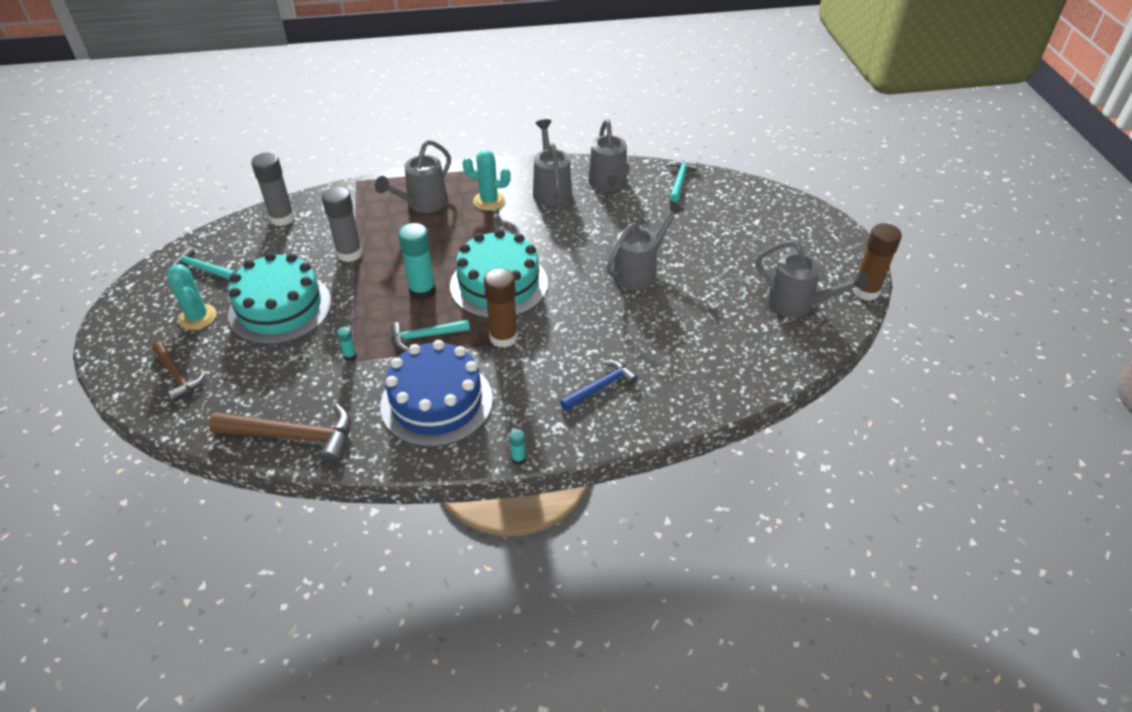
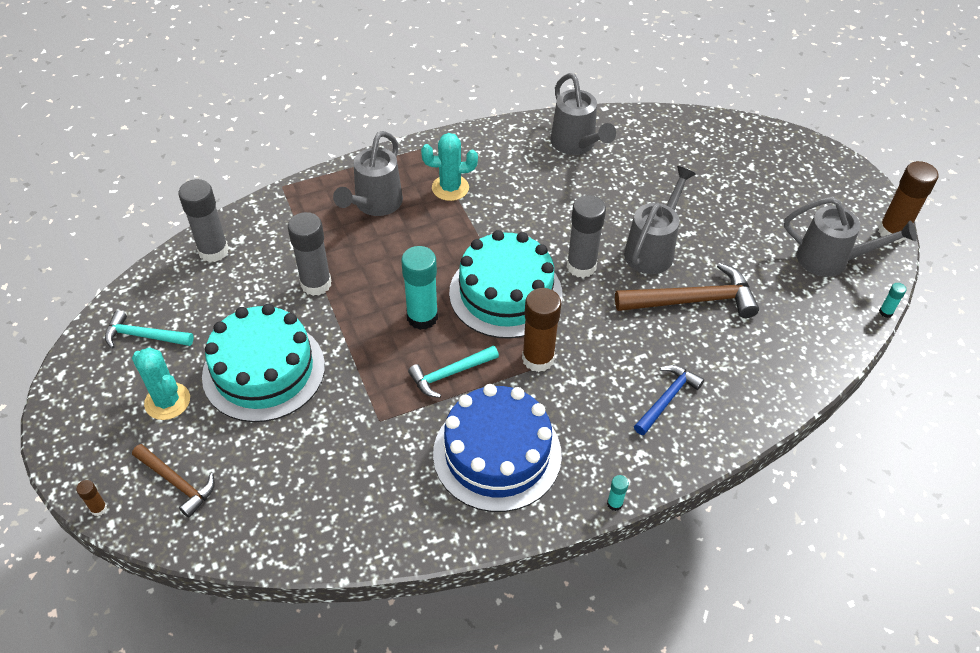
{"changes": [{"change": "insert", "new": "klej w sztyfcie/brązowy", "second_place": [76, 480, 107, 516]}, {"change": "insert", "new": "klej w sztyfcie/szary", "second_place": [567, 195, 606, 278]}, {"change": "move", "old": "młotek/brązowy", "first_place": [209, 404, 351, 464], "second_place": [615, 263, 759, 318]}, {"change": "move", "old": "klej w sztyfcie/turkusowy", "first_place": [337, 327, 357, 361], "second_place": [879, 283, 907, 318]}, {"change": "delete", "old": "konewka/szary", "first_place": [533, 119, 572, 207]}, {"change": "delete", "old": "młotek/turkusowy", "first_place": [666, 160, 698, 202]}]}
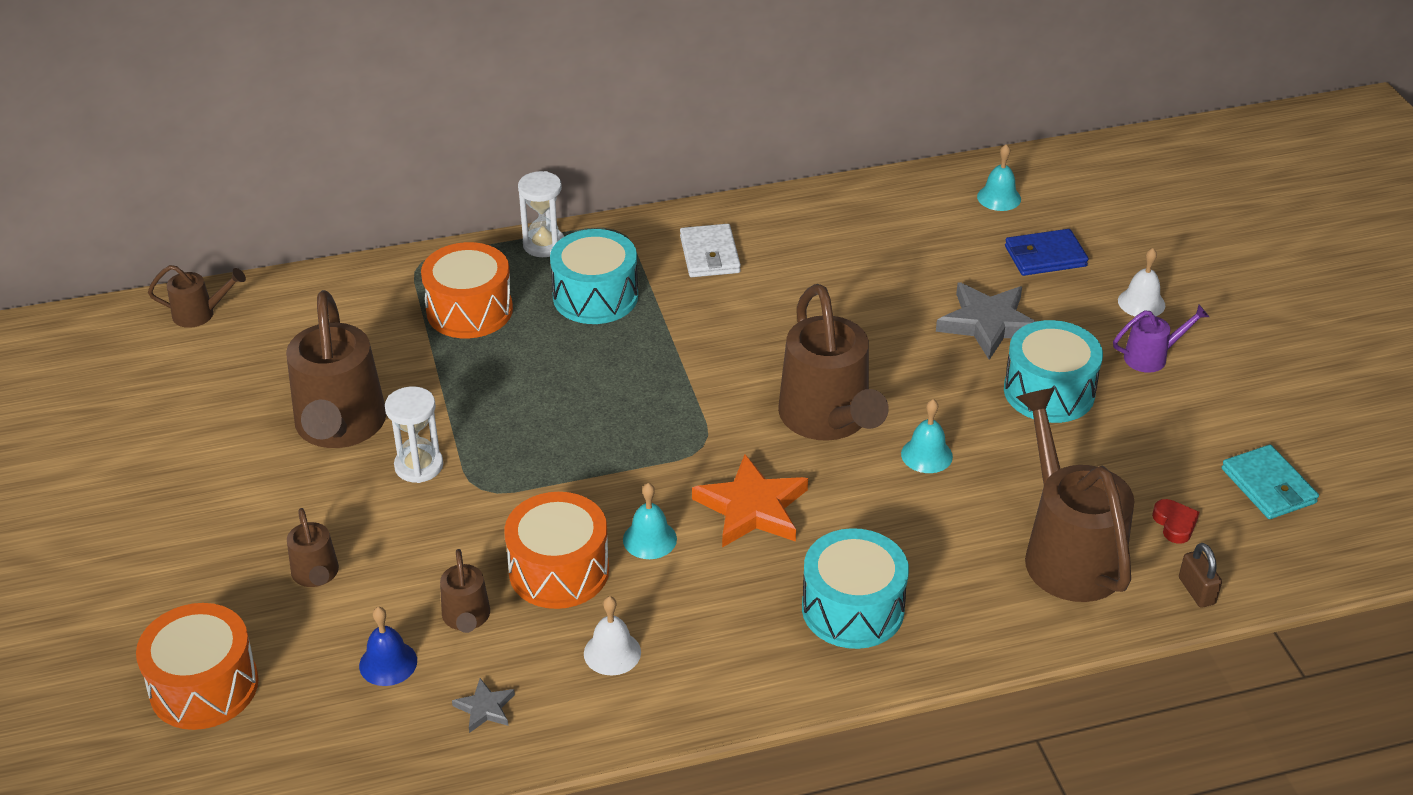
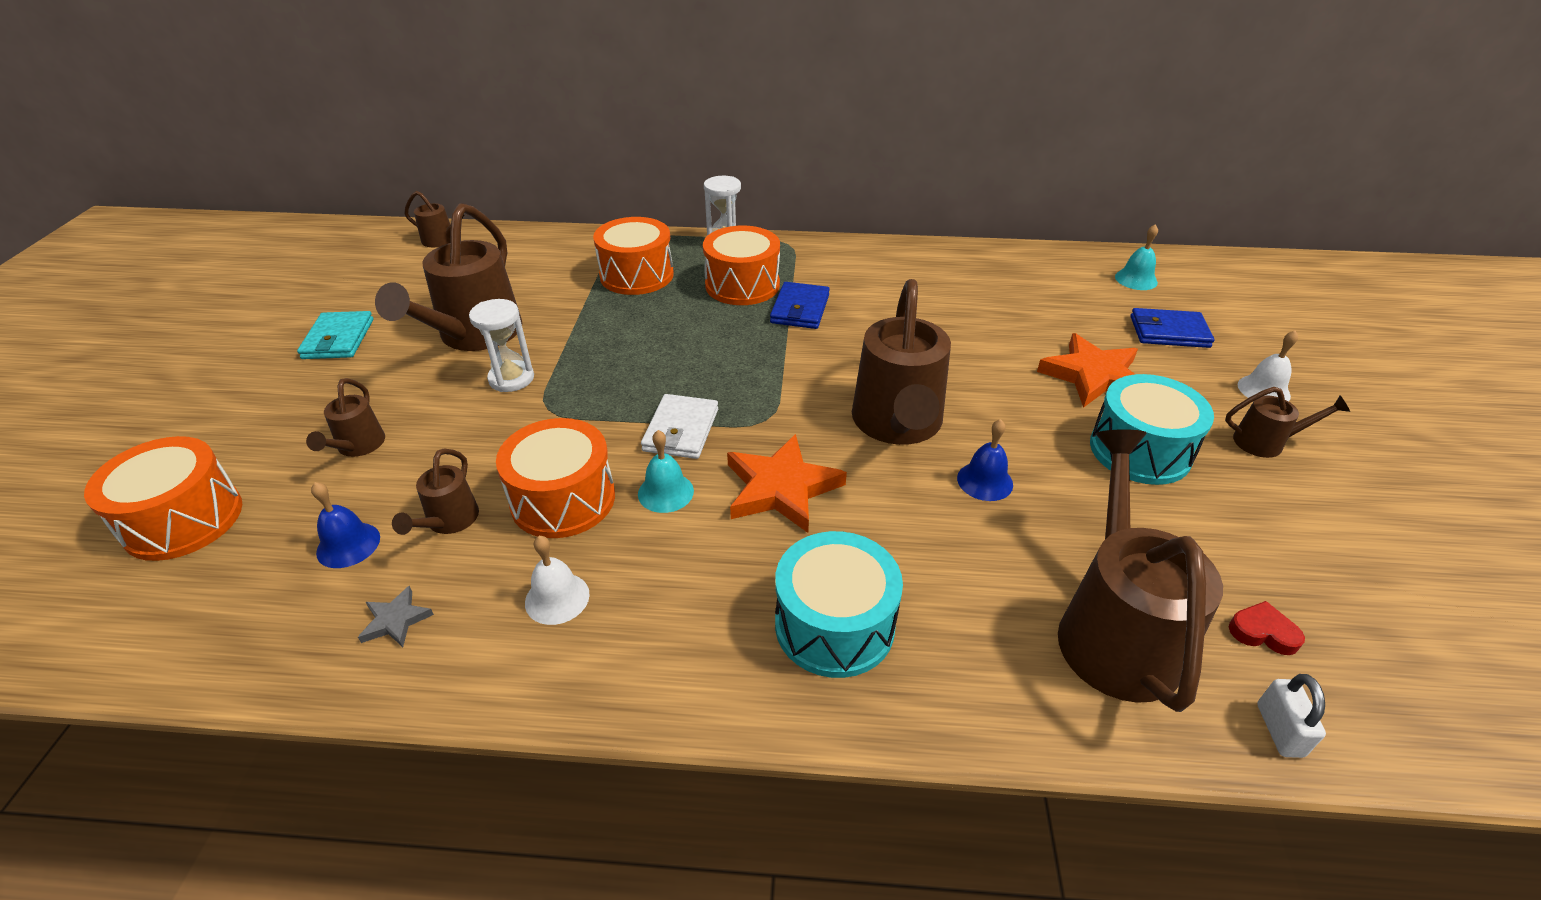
{"changes": [{"change": "move", "old": "portfel/turkusowy", "first_place": [1222, 445, 1319, 519], "second_place": [297, 311, 373, 359]}, {"change": "move", "old": "portfel/biały", "first_place": [680, 224, 741, 277], "second_place": [641, 394, 718, 459]}, {"change": "recolor", "old": "bęben/turkusowy", "new": "bęben/pomarańczowy", "first_place": [550, 229, 638, 324], "second_place": [703, 226, 780, 305]}, {"change": "insert", "new": "portfel/niebieski", "second_place": [770, 282, 830, 329]}, {"change": "recolor", "old": "dzwonek/turkusowy", "new": "dzwonek/niebieski", "first_place": [901, 399, 953, 473], "second_place": [957, 419, 1013, 501]}, {"change": "recolor", "old": "gwiazda/szary", "new": "gwiazda/pomarańczowy", "first_place": [936, 282, 1036, 360], "second_place": [1037, 333, 1138, 408]}, {"change": "recolor", "old": "konewka/fioletowy", "new": "konewka/brązowy", "first_place": [1113, 305, 1209, 373], "second_place": [1225, 387, 1350, 458]}, {"change": "rotate", "old": "serce/czerwony", "first_place": [1152, 499, 1199, 544], "second_place": [1229, 601, 1305, 655], "degrees": -75}, {"change": "recolor", "old": "kłódka/brązowy", "new": "kłódka/biały", "first_place": [1179, 543, 1222, 608], "second_place": [1257, 674, 1326, 758]}]}
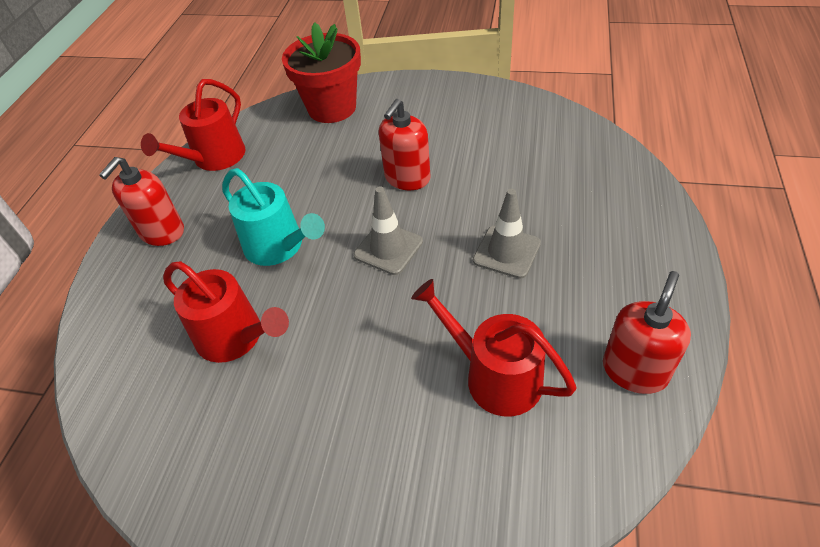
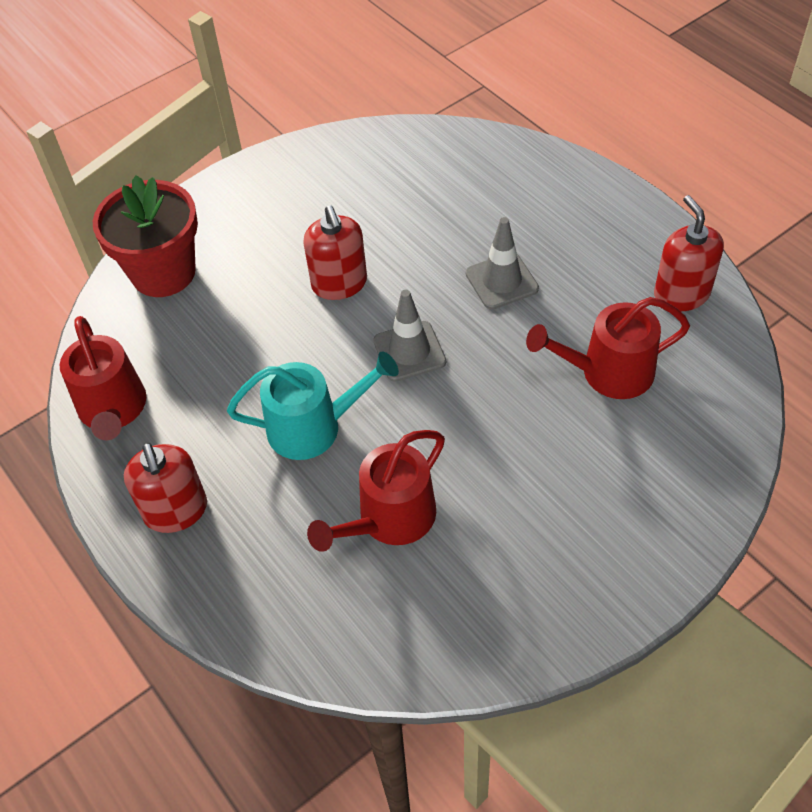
{"changes": [{"change": "rotate", "old": "konewka/czerwony", "first_place": [163, 261, 289, 363], "second_place": [307, 430, 445, 552], "degrees": 150}]}
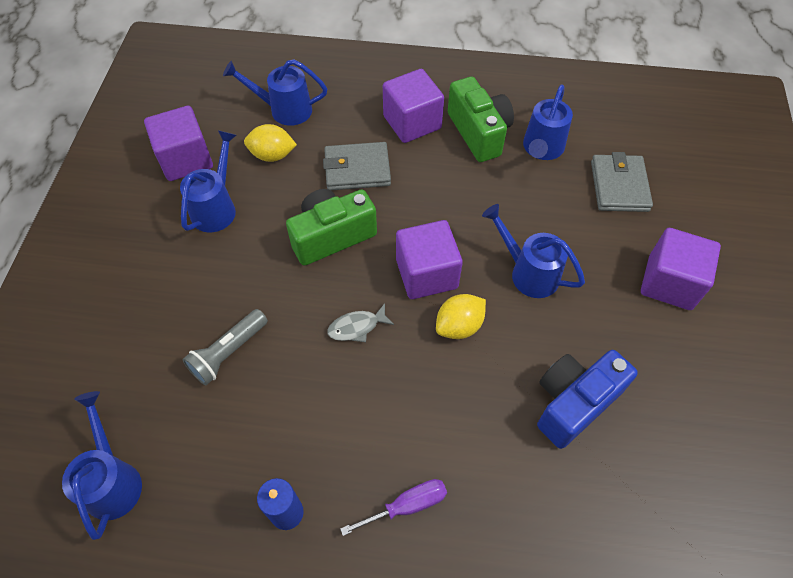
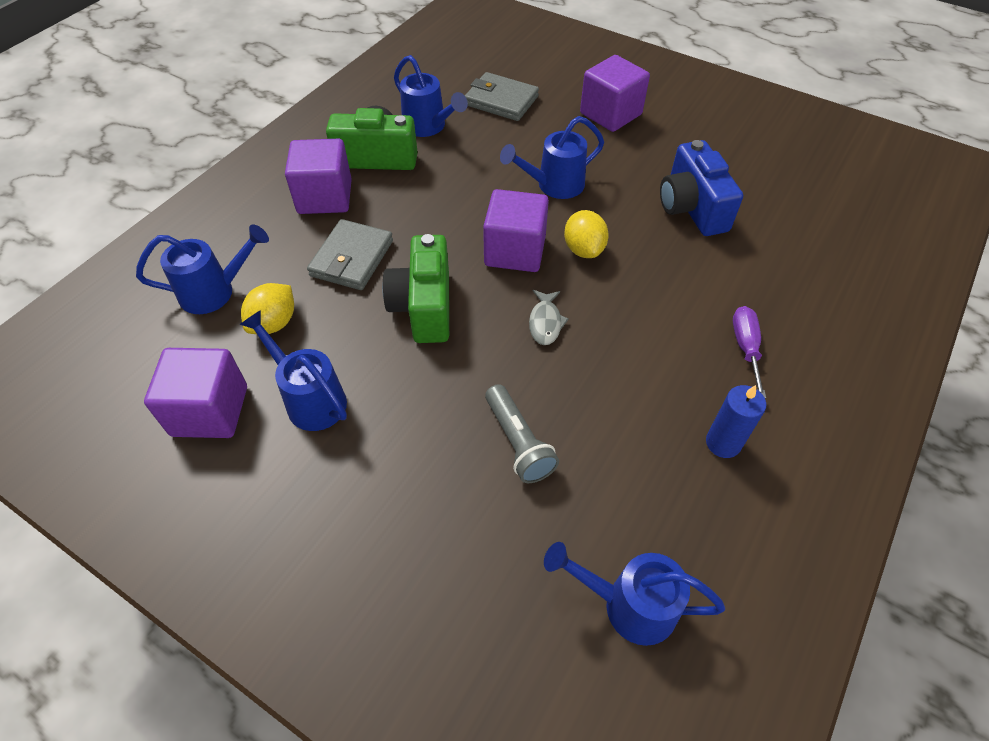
{"changes": [{"change": "rotate", "old": "konewka/niebieski", "first_place": [223, 59, 327, 126], "second_place": [136, 224, 269, 314], "degrees": -135}]}
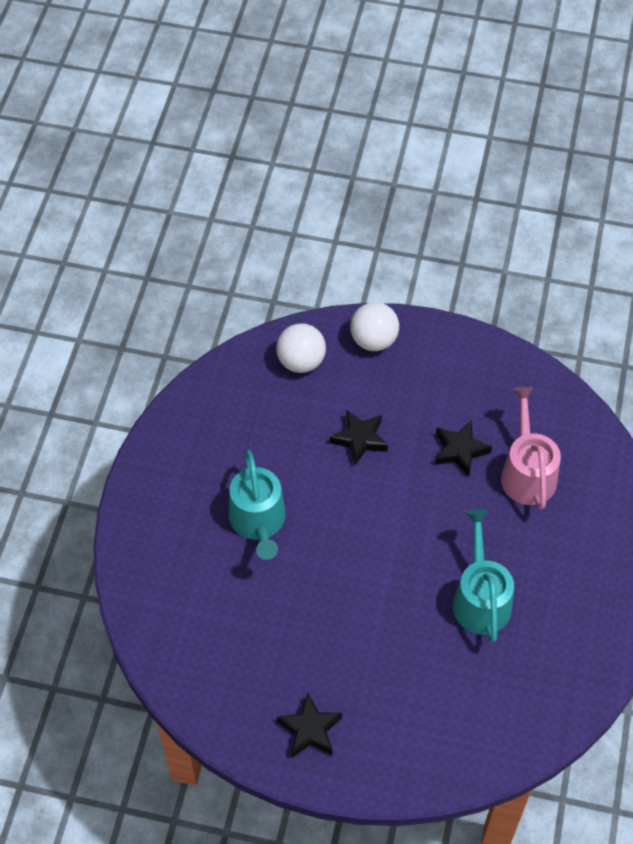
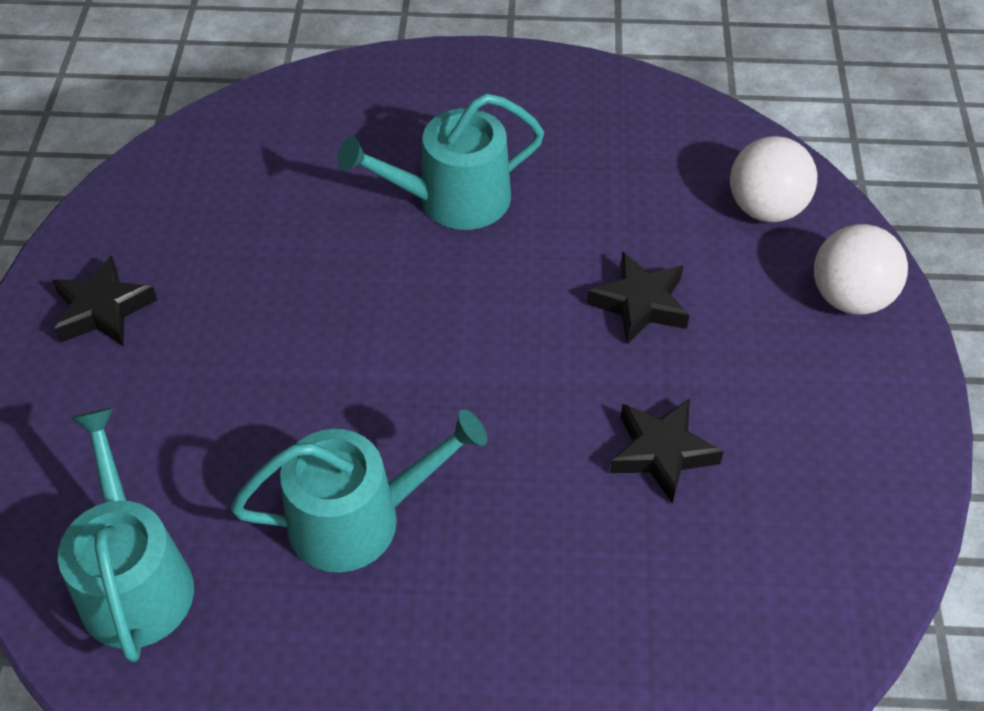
{"changes": [{"change": "insert", "new": "konewka/turkusowy", "second_place": [58, 408, 194, 662]}, {"change": "delete", "old": "konewka/różowy", "first_place": [501, 387, 561, 510]}]}
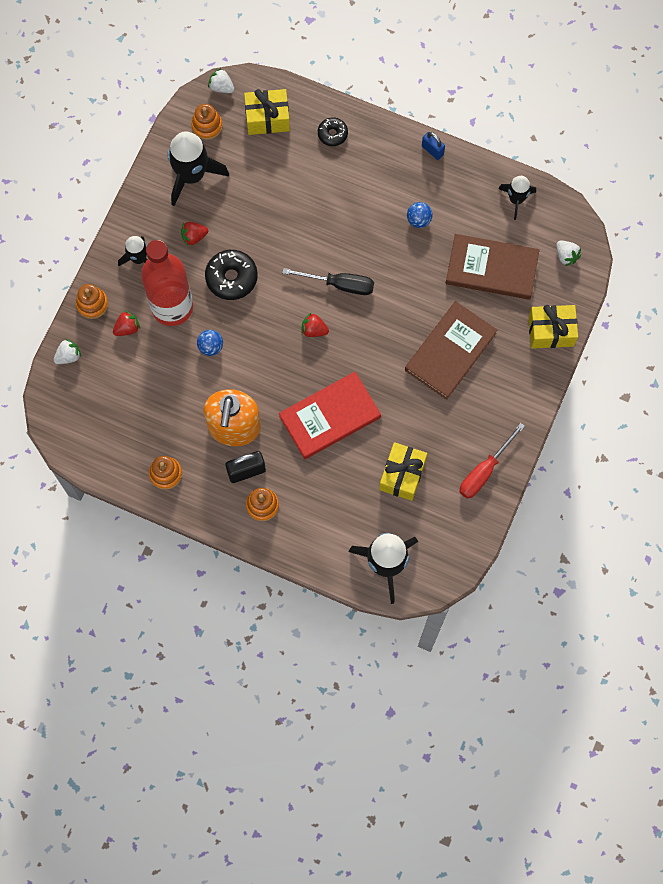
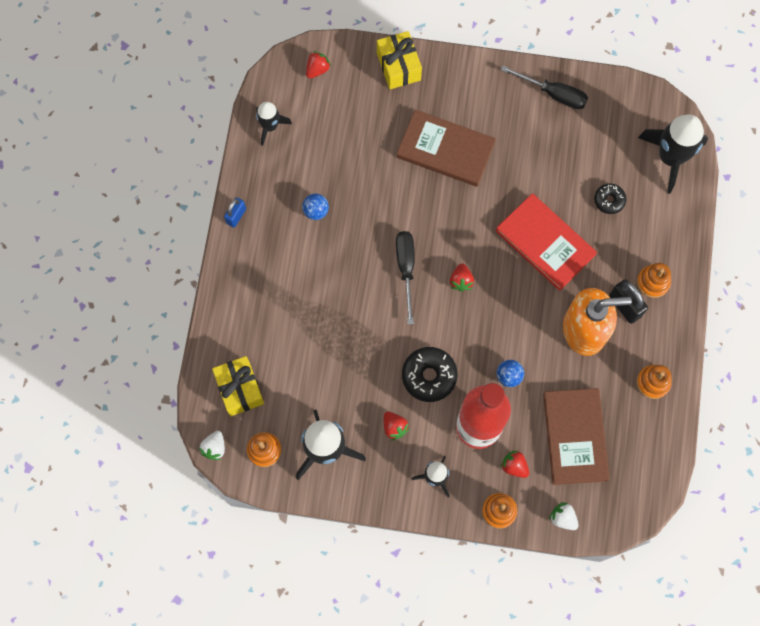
{"changes": [{"change": "recolor", "old": "truskawka/biały", "new": "truskawka/czerwony", "first_place": [556, 241, 581, 266], "second_place": [306, 51, 331, 78]}, {"change": "recolor", "old": "śrubokręt/czerwony", "new": "śrubokręt/czarny", "first_place": [460, 423, 525, 499], "second_place": [501, 66, 588, 109]}, {"change": "move", "old": "książka/brązowy", "first_place": [446, 234, 540, 300], "second_place": [543, 388, 610, 485]}, {"change": "move", "old": "donut/czarny", "first_place": [318, 117, 348, 146], "second_place": [594, 183, 626, 214]}, {"change": "delete", "old": "prezent/żółty", "first_place": [379, 442, 427, 501]}]}
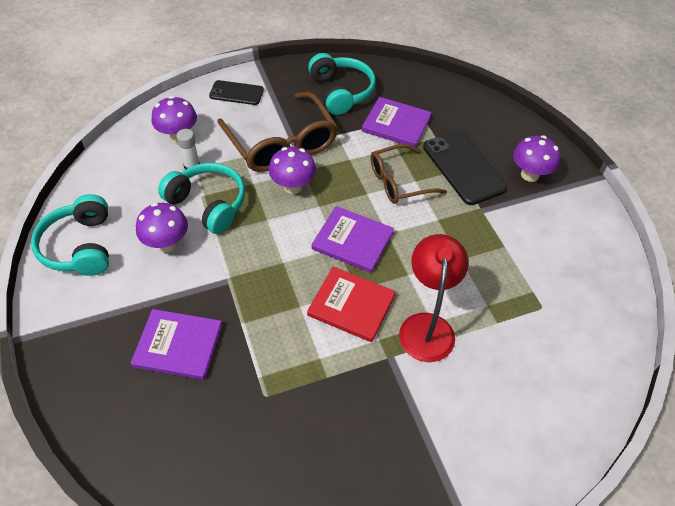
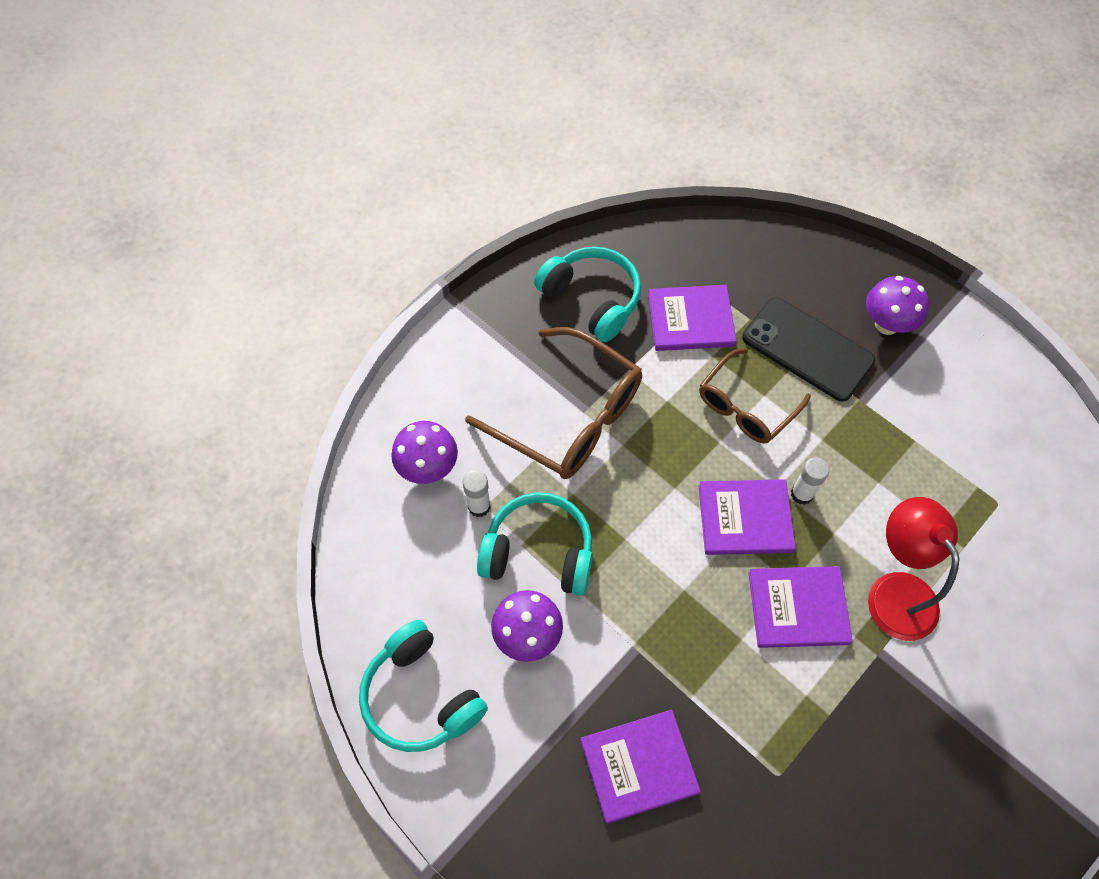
{"changes": [{"change": "recolor", "old": "książka/czerwony", "new": "książka/fioletowy", "first_place": [307, 267, 396, 342], "second_place": [749, 566, 853, 648]}, {"change": "insert", "new": "klej w sztyfcie/biały", "second_place": [791, 458, 829, 505]}, {"change": "delete", "old": "telefon/czarny", "first_place": [209, 80, 264, 105]}, {"change": "delete", "old": "grzyb/fioletowy", "first_place": [269, 147, 316, 194]}]}
